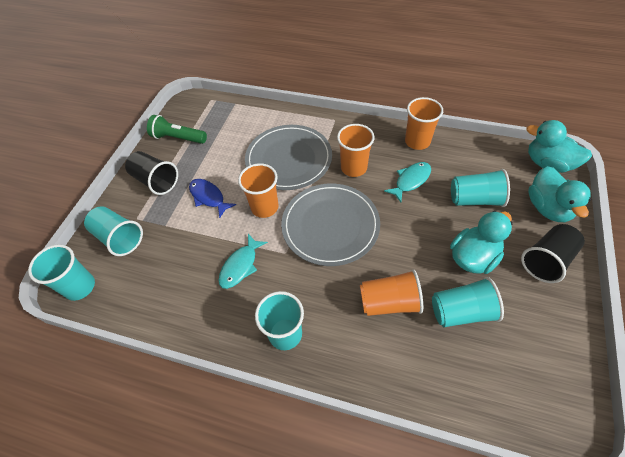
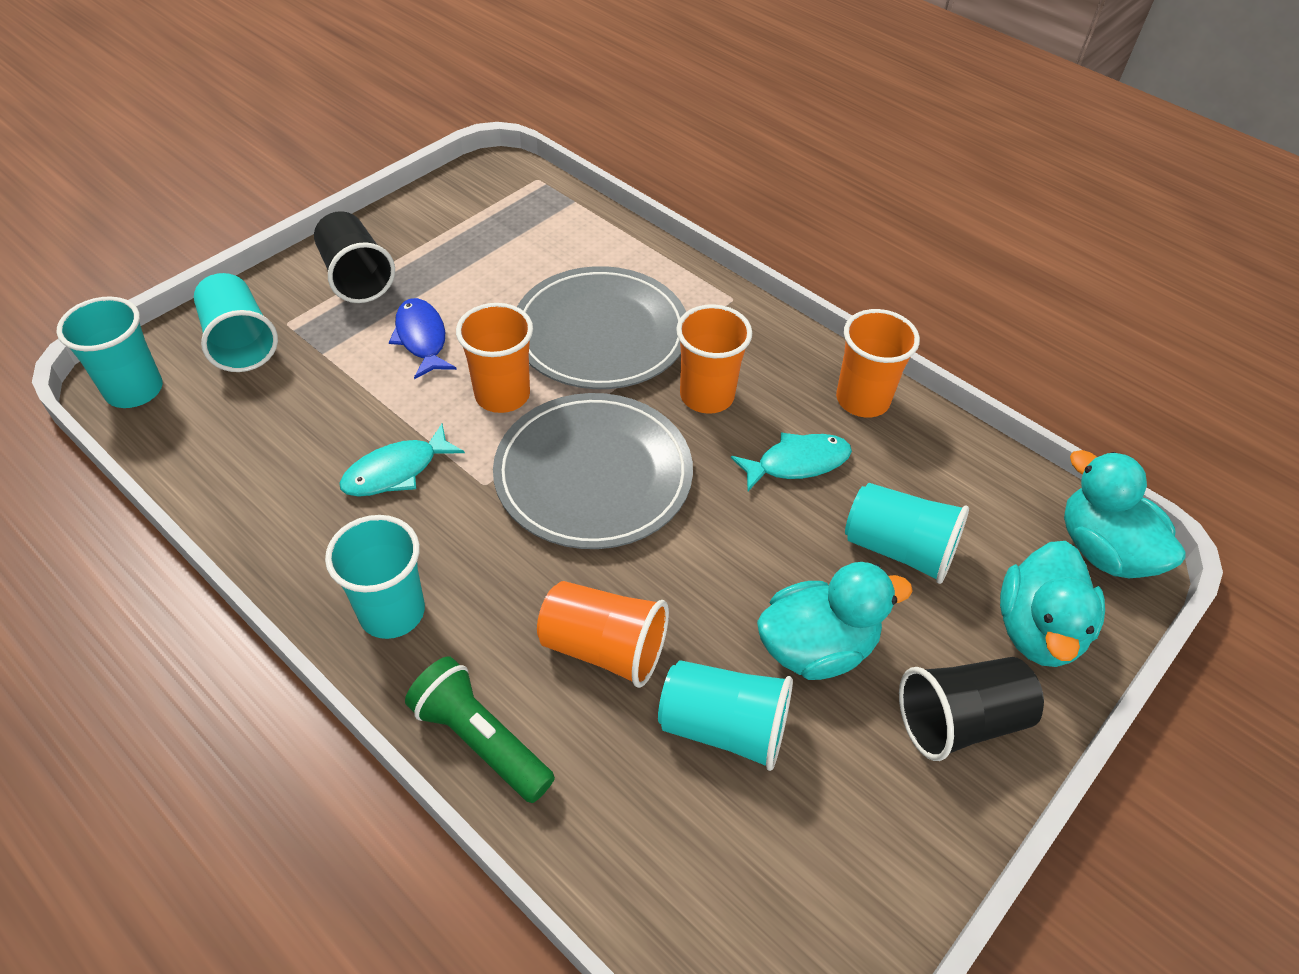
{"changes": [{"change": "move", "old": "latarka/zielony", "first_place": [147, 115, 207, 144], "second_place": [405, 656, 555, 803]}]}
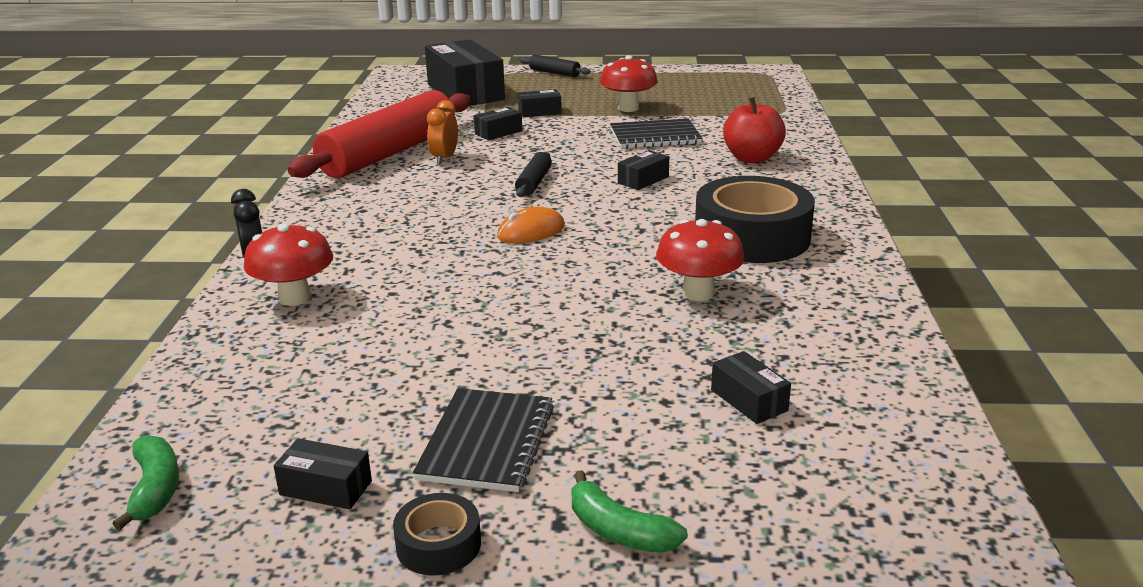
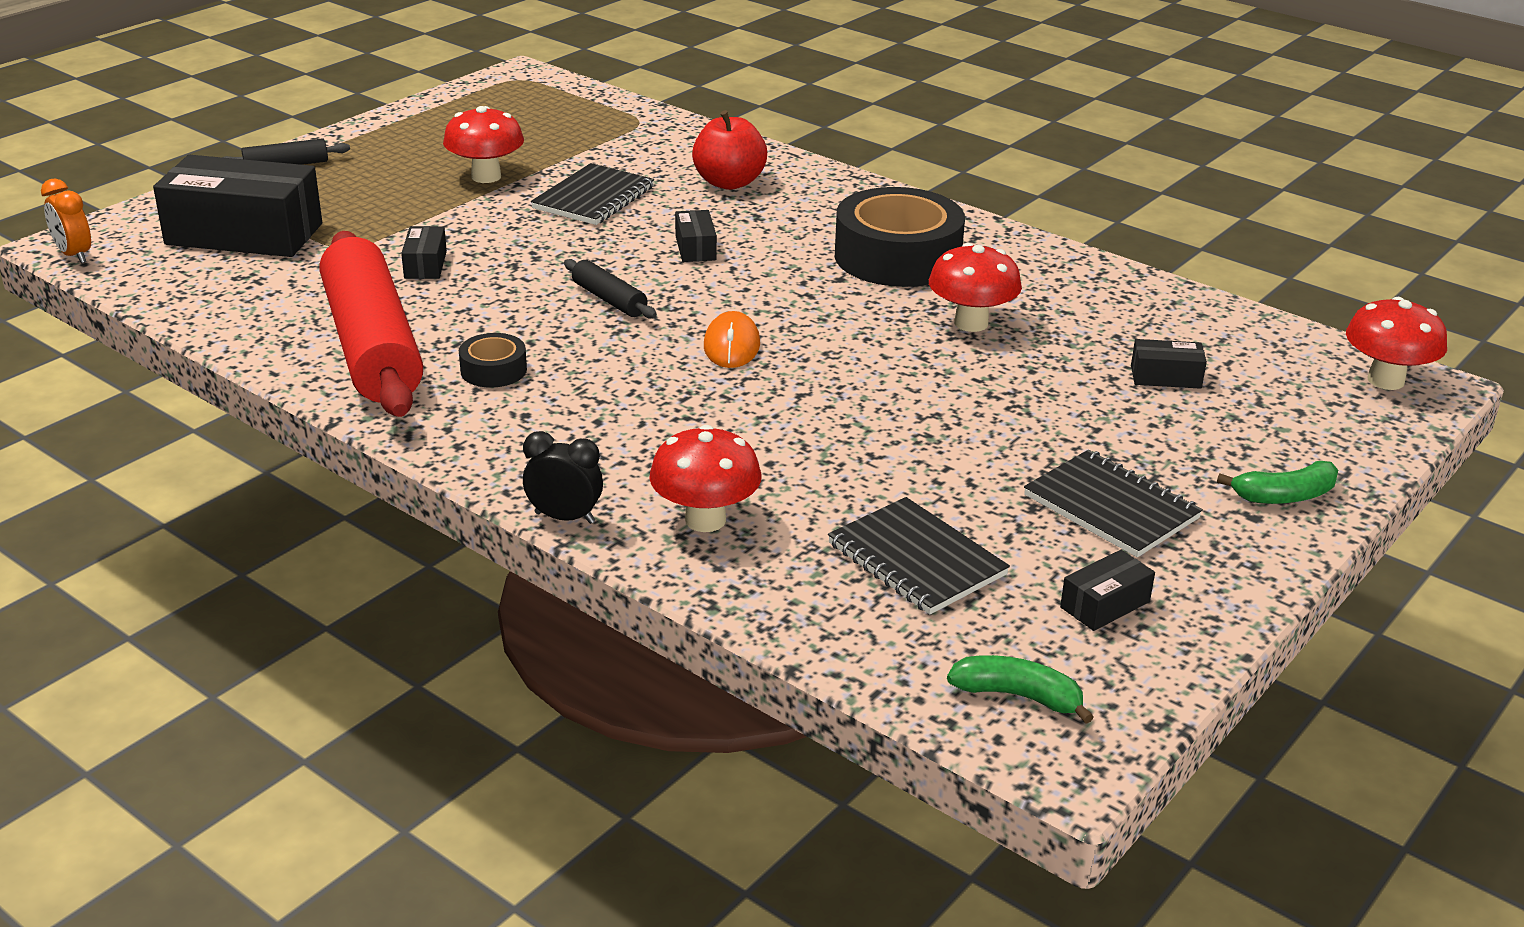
{"changes": [{"change": "move", "old": "budzik/pomarańczowy", "first_place": [427, 100, 458, 165], "second_place": [41, 178, 91, 263]}, {"change": "move", "old": "taśma klejąca/czarny", "first_place": [393, 493, 481, 576], "second_place": [459, 333, 527, 388]}, {"change": "insert", "new": "zeszyt/czarny", "second_place": [828, 497, 1010, 615]}, {"change": "insert", "new": "grzyb/czerwony", "second_place": [1346, 297, 1447, 390]}, {"change": "delete", "old": "pudełko/czarny", "first_place": [518, 89, 562, 117]}]}
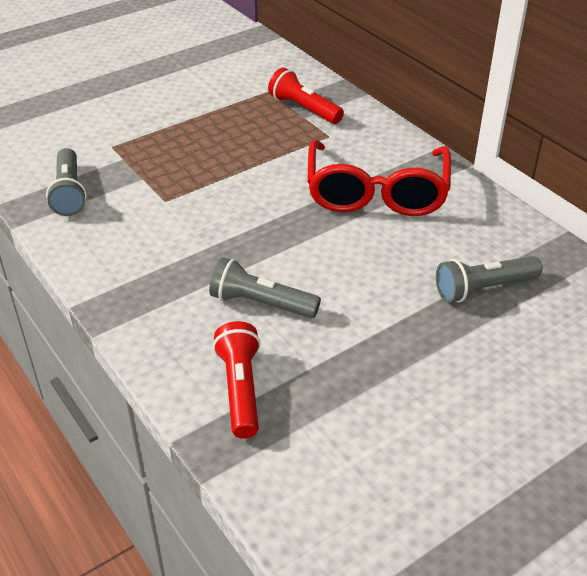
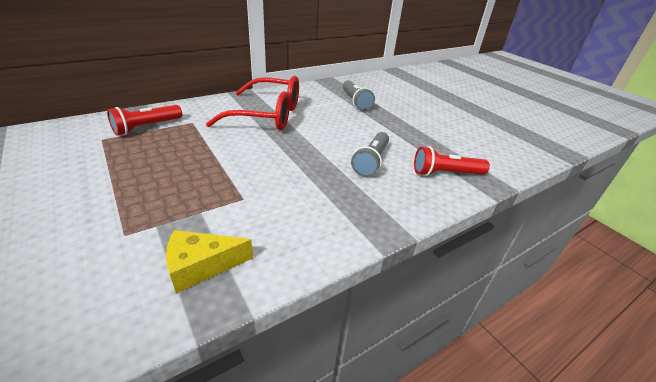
{"changes": [{"change": "replace", "old": "latarka/szary", "new": "ser/żółty", "first_place": [46, 148, 87, 216], "second_place": [166, 230, 253, 293]}]}
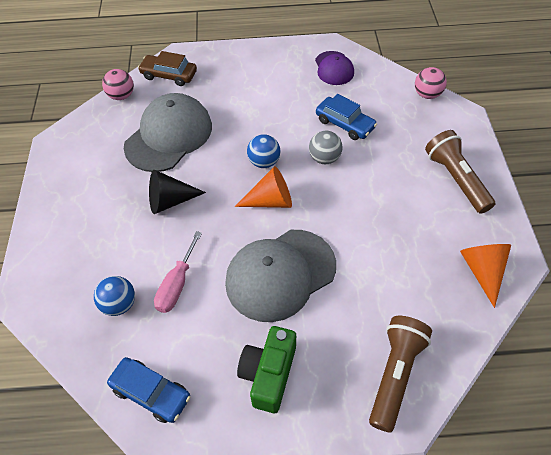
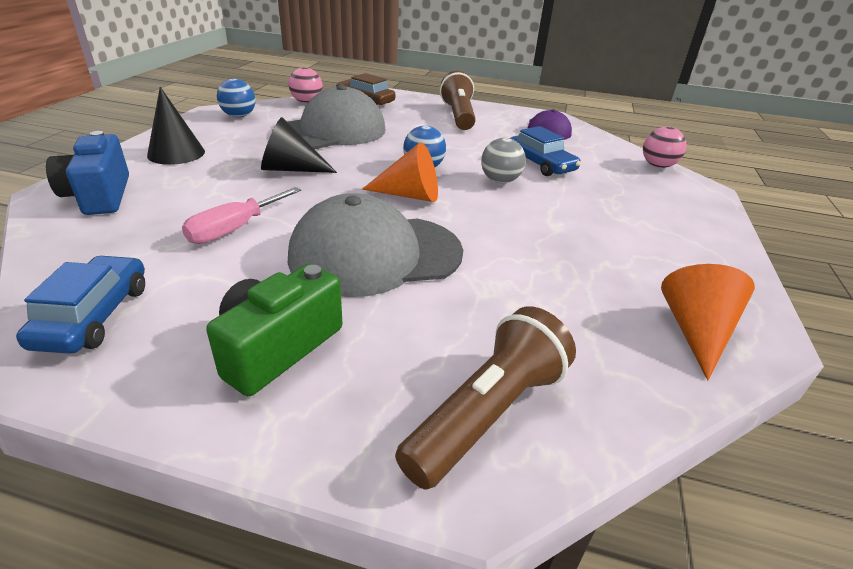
{"changes": [{"change": "rotate", "old": "samochód/niebieski", "first_place": [107, 357, 190, 423], "second_place": [16, 255, 145, 354], "degrees": -135}, {"change": "insert", "new": "aparat fotograficzny/niebieski", "second_place": [46, 131, 129, 215]}, {"change": "insert", "new": "stożek/czarny", "second_place": [147, 87, 205, 165]}, {"change": "move", "old": "piłka/niebieski", "first_place": [94, 276, 135, 316], "second_place": [217, 79, 255, 117]}, {"change": "move", "old": "latarka/brązowy", "first_place": [425, 130, 495, 214], "second_place": [440, 71, 476, 130]}]}
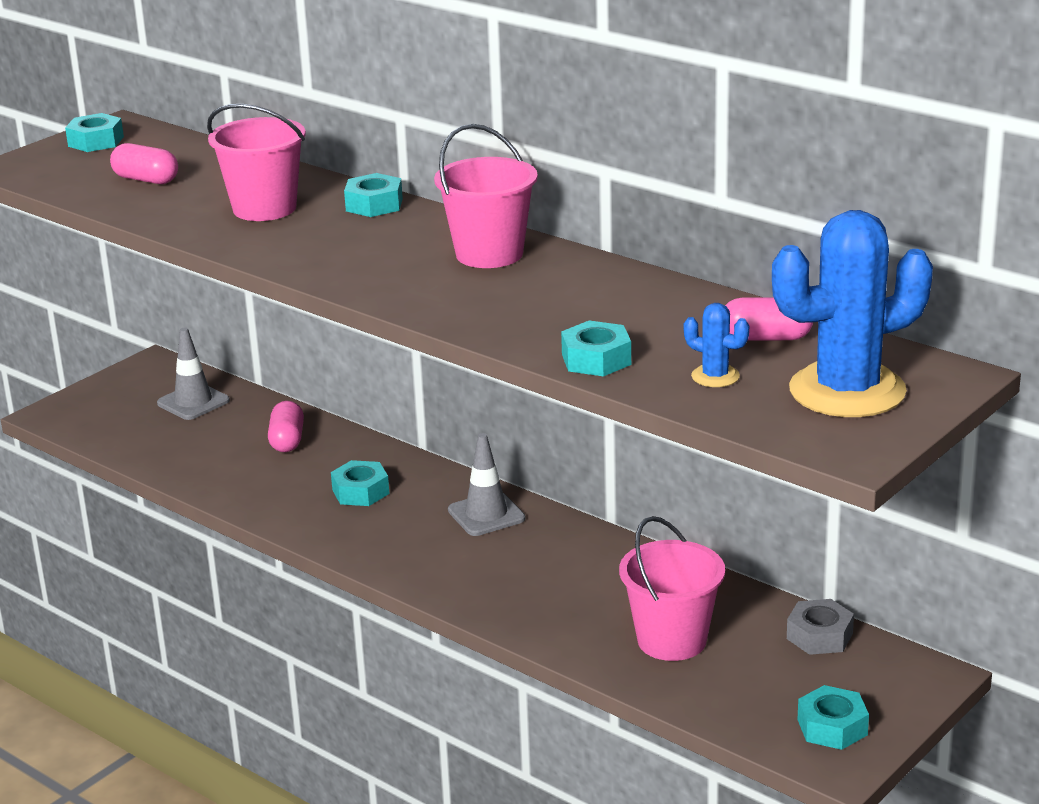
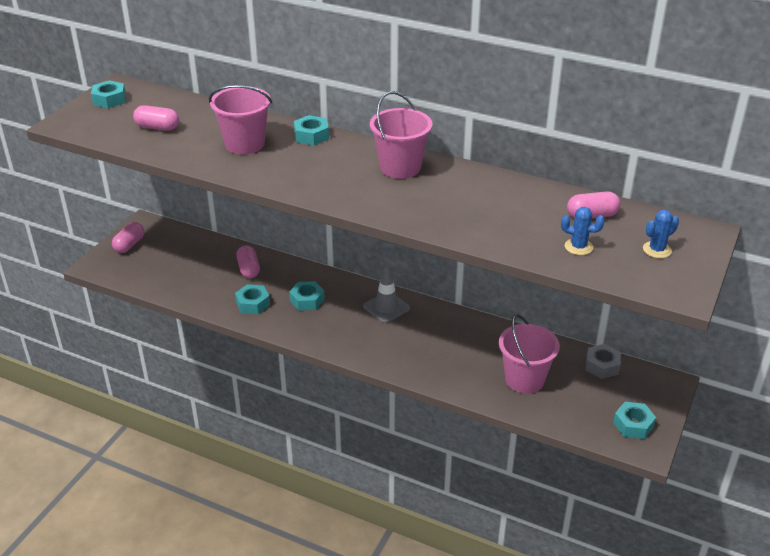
{"changes": [{"change": "insert", "new": "kapsułka/różowy", "second_place": [112, 222, 144, 253]}, {"change": "move", "old": "nakrętka/turkusowy", "first_place": [561, 320, 631, 377], "second_place": [235, 284, 270, 314]}, {"change": "resize", "old": "kaktus/niebieski", "first_place": [772, 210, 933, 417], "second_place": [643, 210, 679, 258], "factor": 0.43}, {"change": "delete", "old": "pachołek/szary", "first_place": [157, 327, 230, 420]}]}
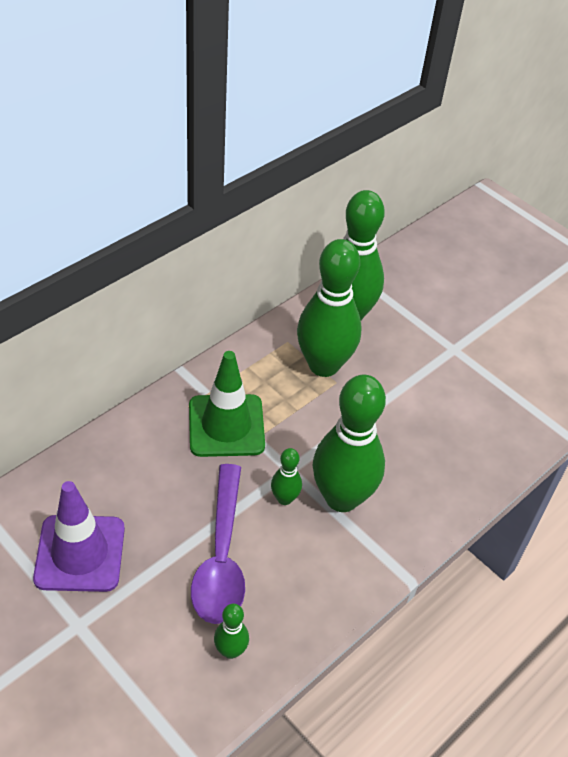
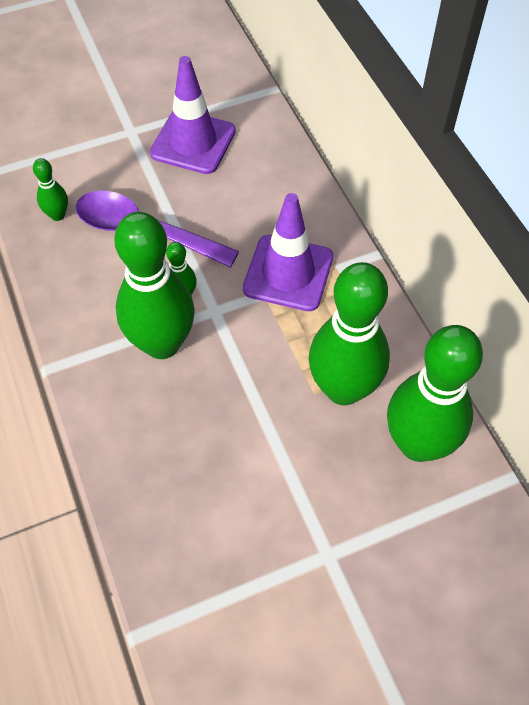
{"changes": [{"change": "recolor", "old": "pachołek/zielony", "new": "pachołek/fioletowy", "first_place": [189, 351, 265, 457], "second_place": [243, 193, 333, 311]}]}
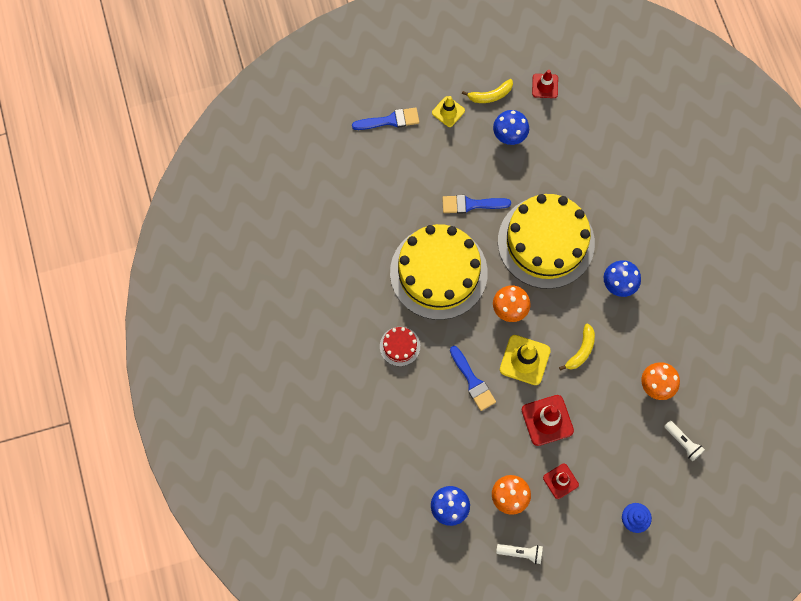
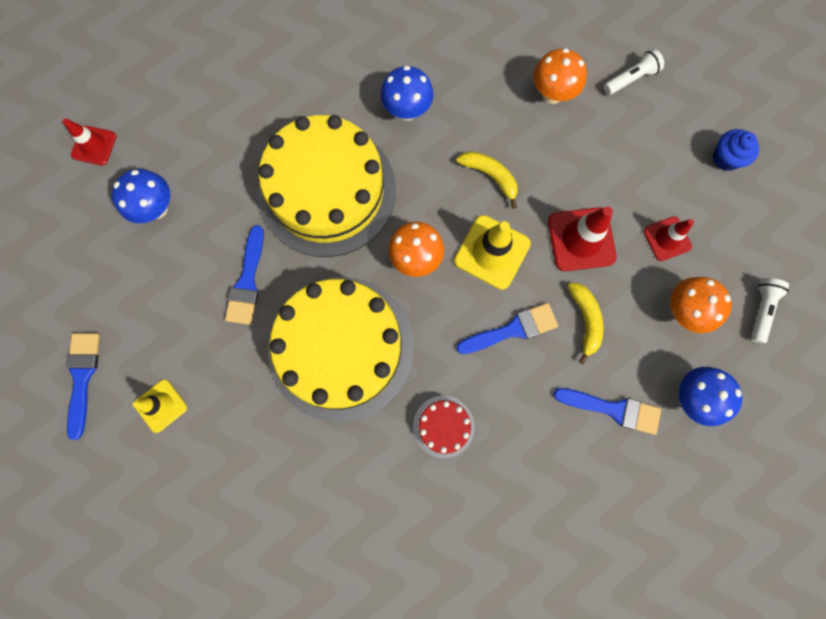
{"changes": [{"change": "move", "old": "pachołek/żółty", "first_place": [432, 96, 465, 127], "second_place": [133, 380, 187, 433]}, {"change": "insert", "new": "pędzel/niebieski", "second_place": [553, 388, 661, 435]}, {"change": "move", "old": "banan/żółty", "first_place": [462, 79, 513, 103], "second_place": [568, 283, 603, 364]}]}
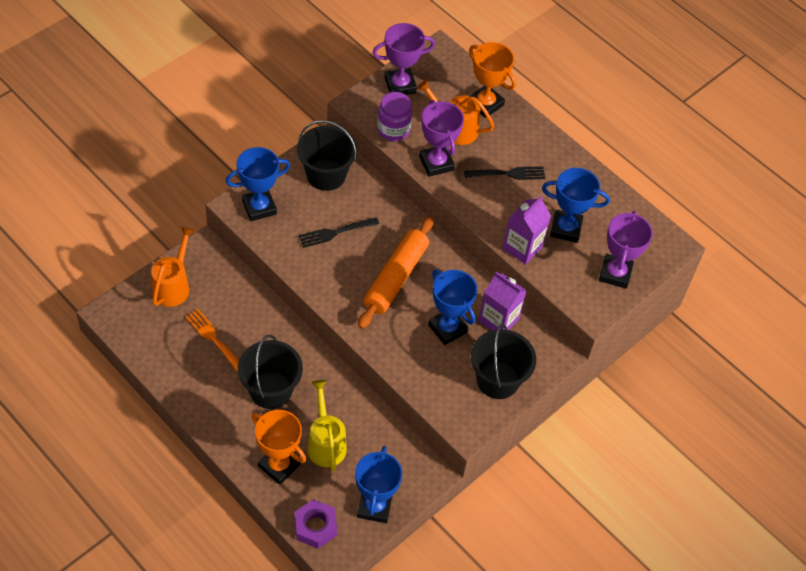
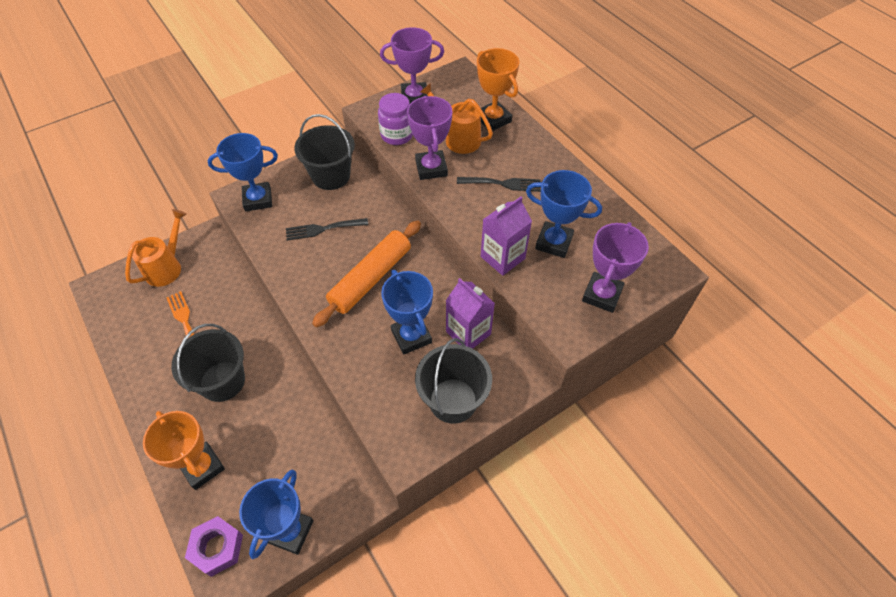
{"changes": [{"change": "delete", "old": "konewka/żółty", "first_place": [307, 380, 347, 471]}]}
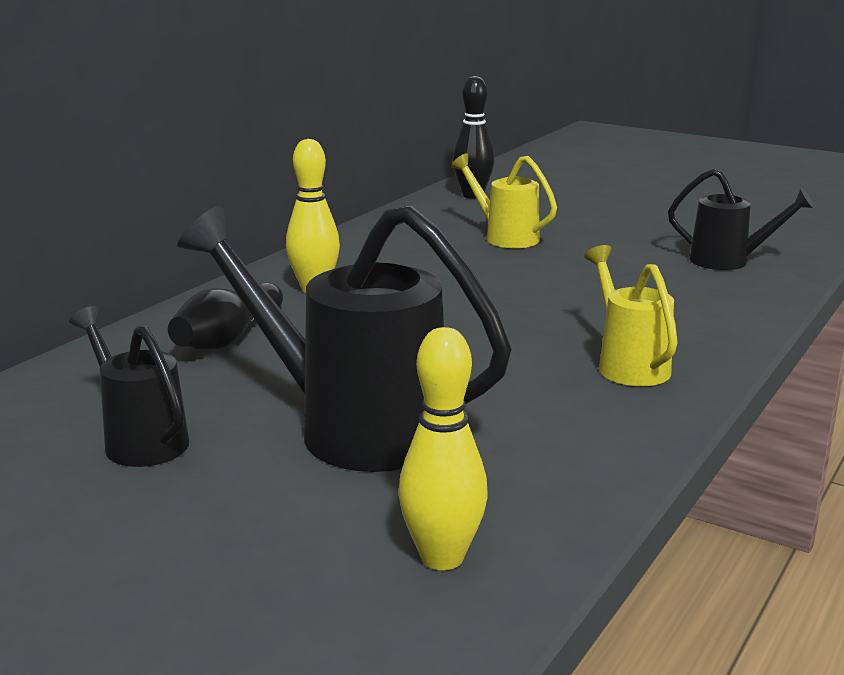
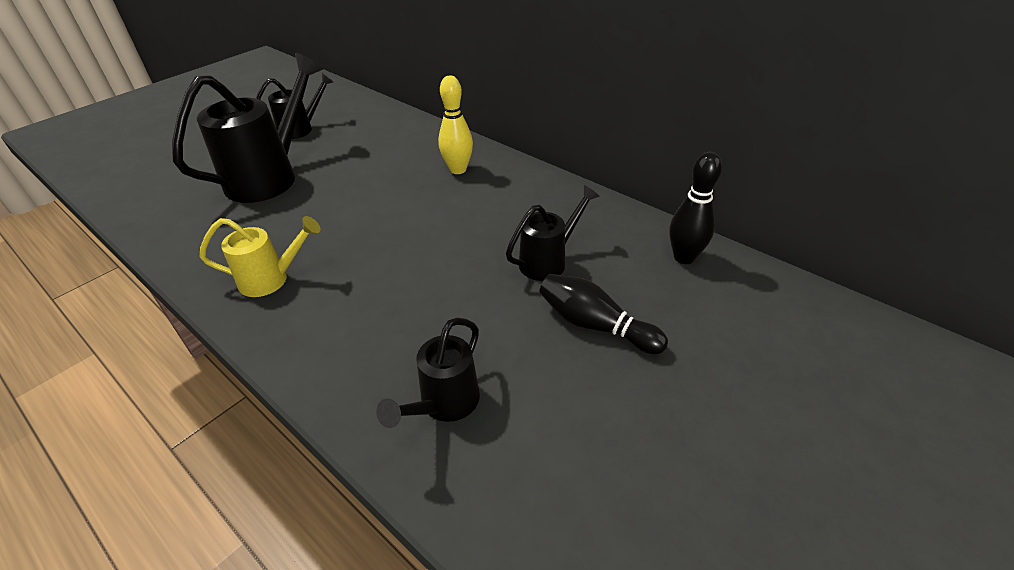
{"changes": [{"change": "recolor", "old": "konewka/żółty", "new": "konewka/czarny", "first_place": [451, 153, 557, 248], "second_place": [506, 185, 600, 281]}, {"change": "move", "old": "kręgiel/czarny", "first_place": [168, 282, 283, 350], "second_place": [539, 274, 668, 354]}, {"change": "delete", "old": "kręgiel/żółty", "first_place": [398, 327, 488, 570]}]}
